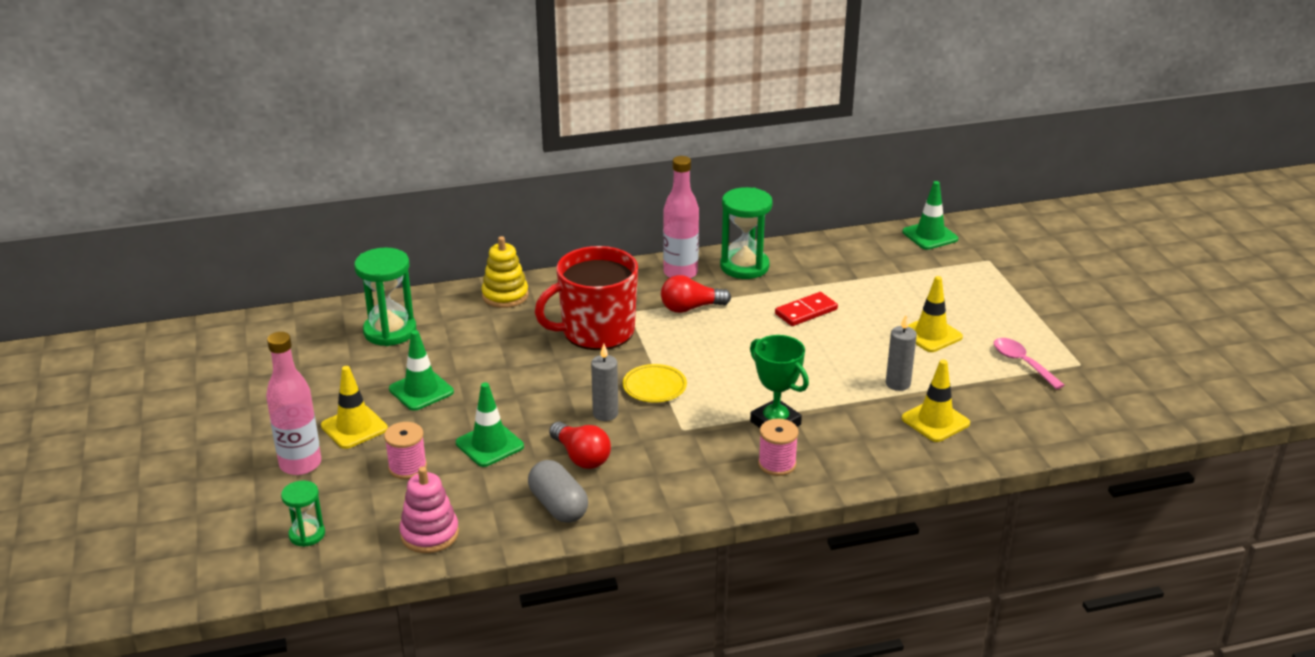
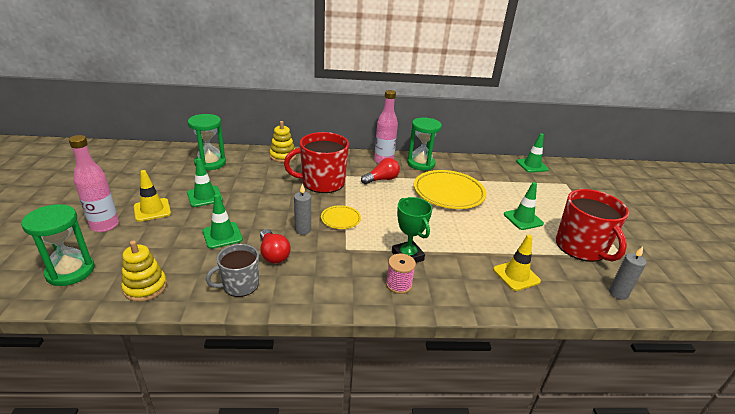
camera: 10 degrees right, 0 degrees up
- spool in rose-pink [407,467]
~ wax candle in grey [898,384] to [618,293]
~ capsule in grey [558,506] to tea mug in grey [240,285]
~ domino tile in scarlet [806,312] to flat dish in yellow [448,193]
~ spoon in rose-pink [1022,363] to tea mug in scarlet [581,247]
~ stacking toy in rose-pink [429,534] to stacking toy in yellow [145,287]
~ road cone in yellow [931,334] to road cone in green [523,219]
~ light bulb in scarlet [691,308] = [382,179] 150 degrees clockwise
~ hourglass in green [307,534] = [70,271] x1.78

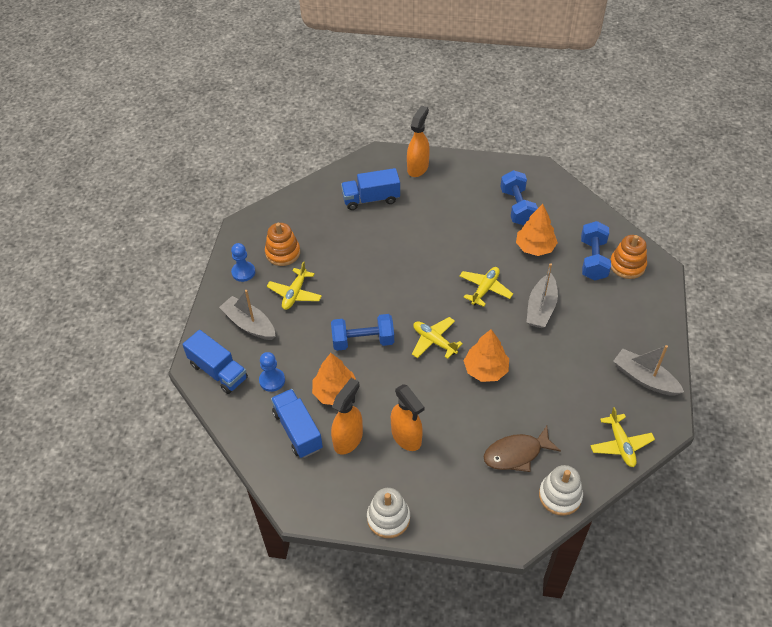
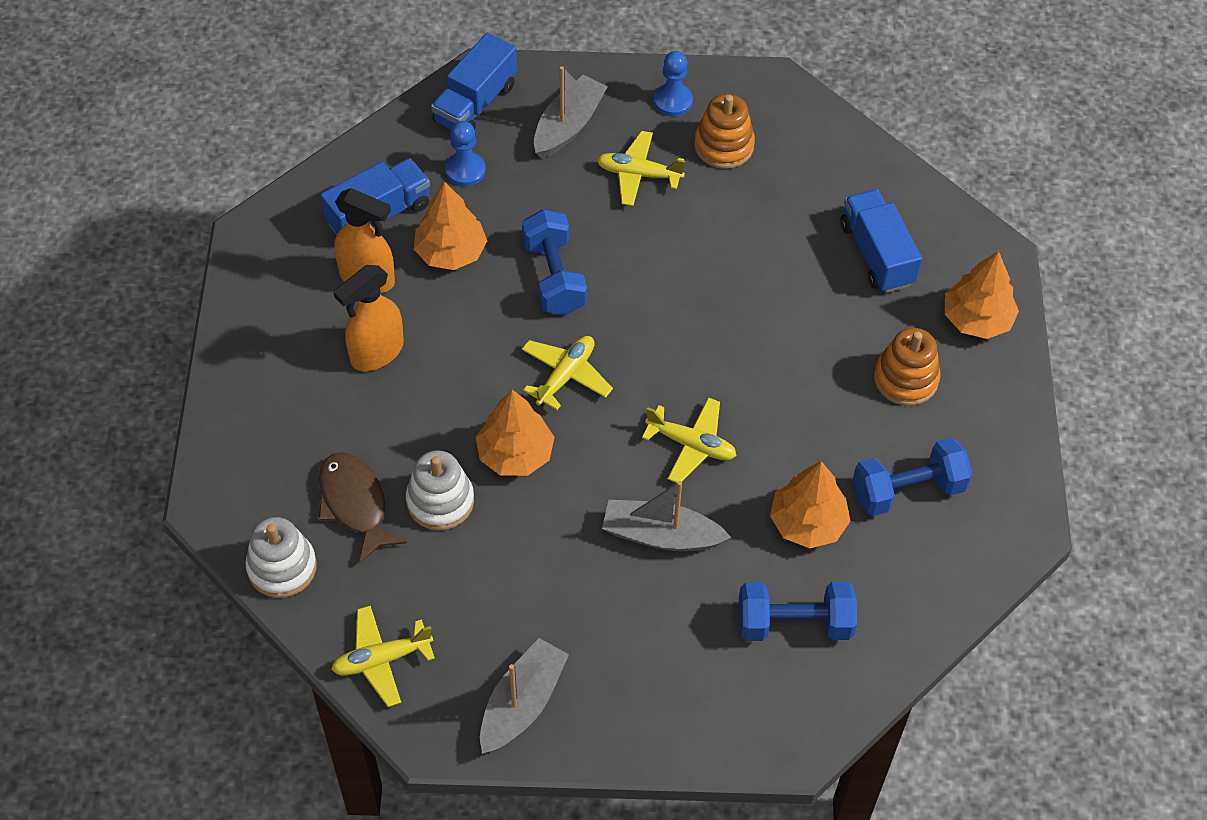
camera: 80 degrees right, 5 degrees up
~ stacking toy in white [388,518] to [440,501]
~ stacking toy in bright orange [627,265] to [905,379]
~ sprayer in bright orange [418,167] to fir tree in bright orange [976,319]

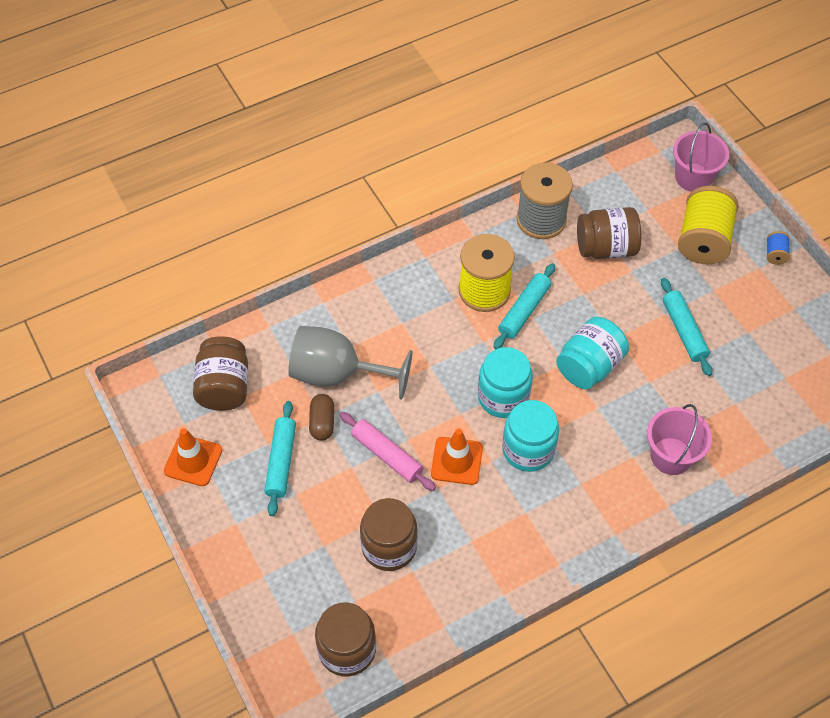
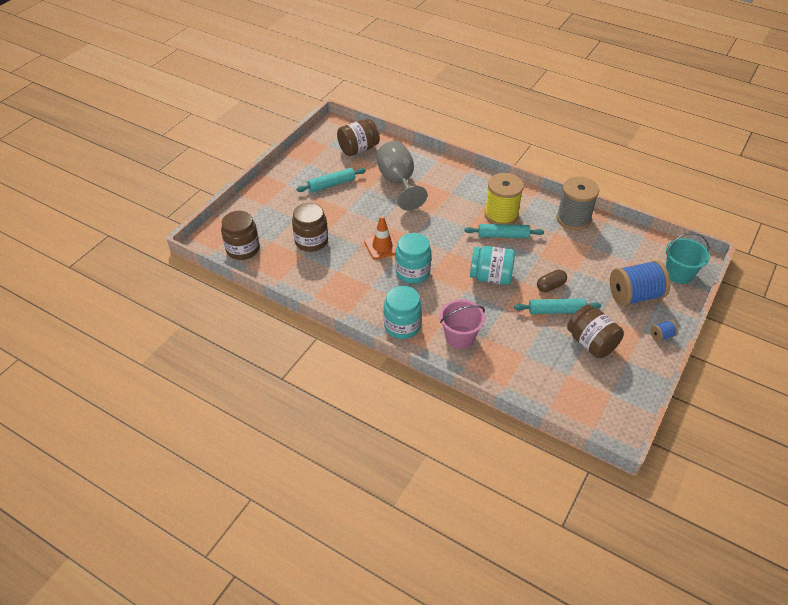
camera: 60 degrees right, 10 degrees down
- road cone in bright orange [193,460]
- dough roller in rose-pink [387,455]
~ capsule in dark brown [322,422] to [550,286]
~ jam jar in aqua [503,397] to [402,326]
~ jam jar in dark brown [606,248] to [591,343]
~ pail in rose-pink [693,177] to pail in aqua [679,273]
~ spool in yellow [703,240] to spool in royal blue [634,295]
~ dough roller in aqua [684,331] = [556,311] 45 degrees clockwise

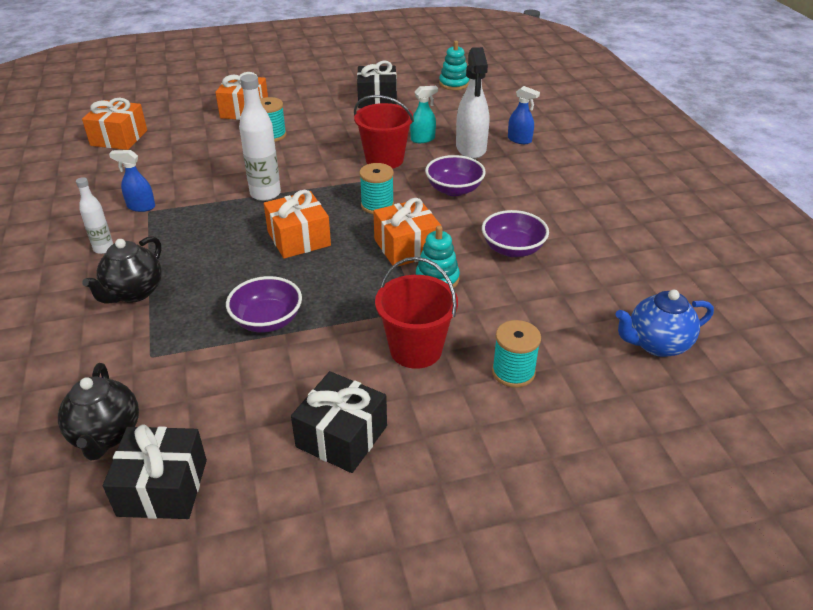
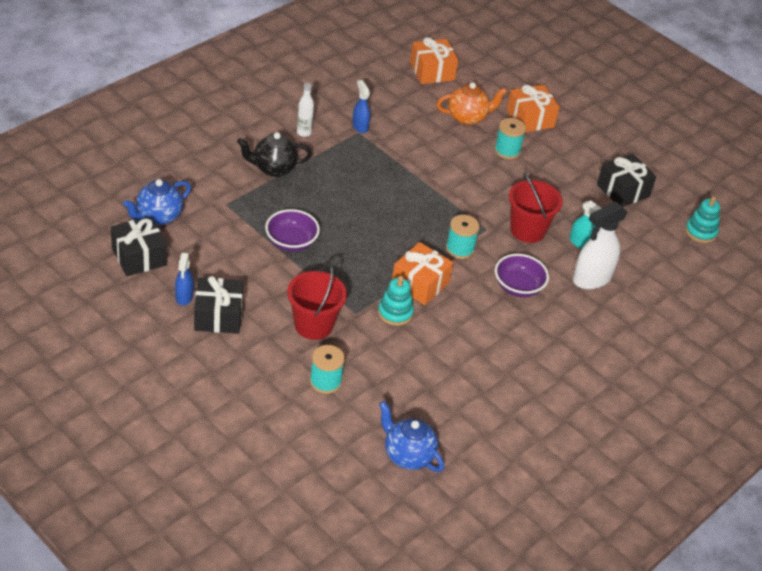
camera: 55 degrees right, 5 degrees up
- drink bottle in white [265,194]
- wrapped gift in bright orange [299,239]
- deep dish in violet [512,249]
+ tea pot in bright orange [467,117]
~ sprayer in royal blue [519,140] to [184,297]
~ tea pot in black [106,435] to tea pot in royal blue [158,217]

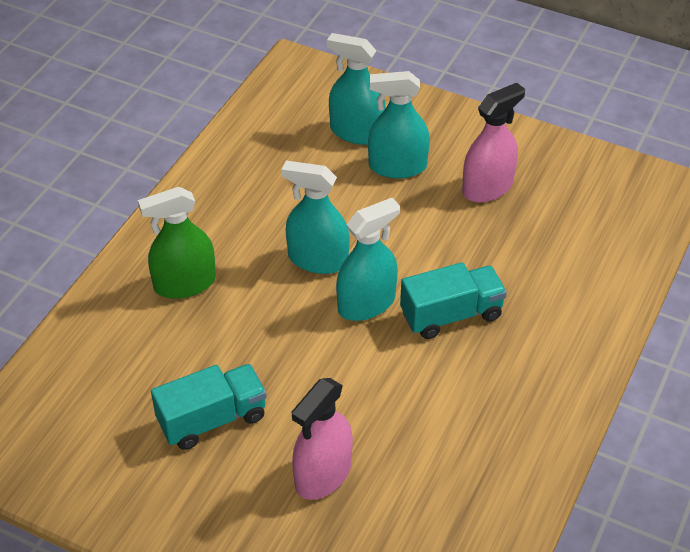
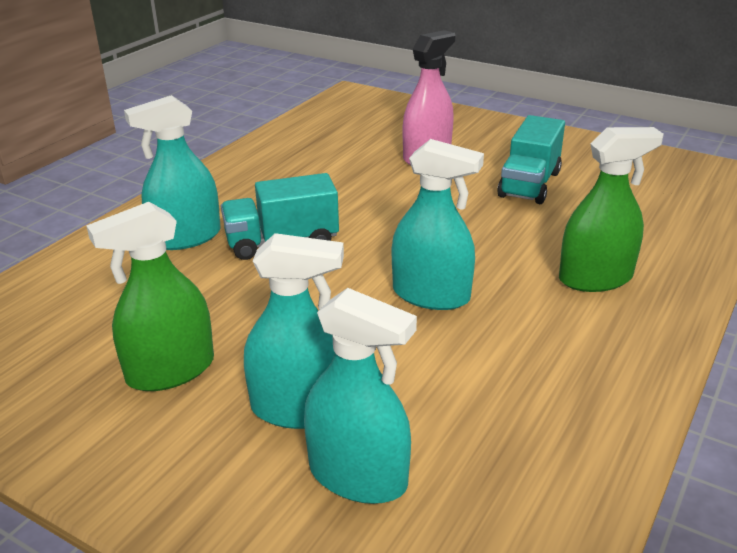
camera: 175 degrees left, 15 degrees down
~ sprayer in aqua [366,303] to [186,237]
~ sprayer in rose-pink [487,187] to sprayer in green [170,370]
~ toy truck in aqua [212,419] = [529,184] 45 degrees counterclockwise

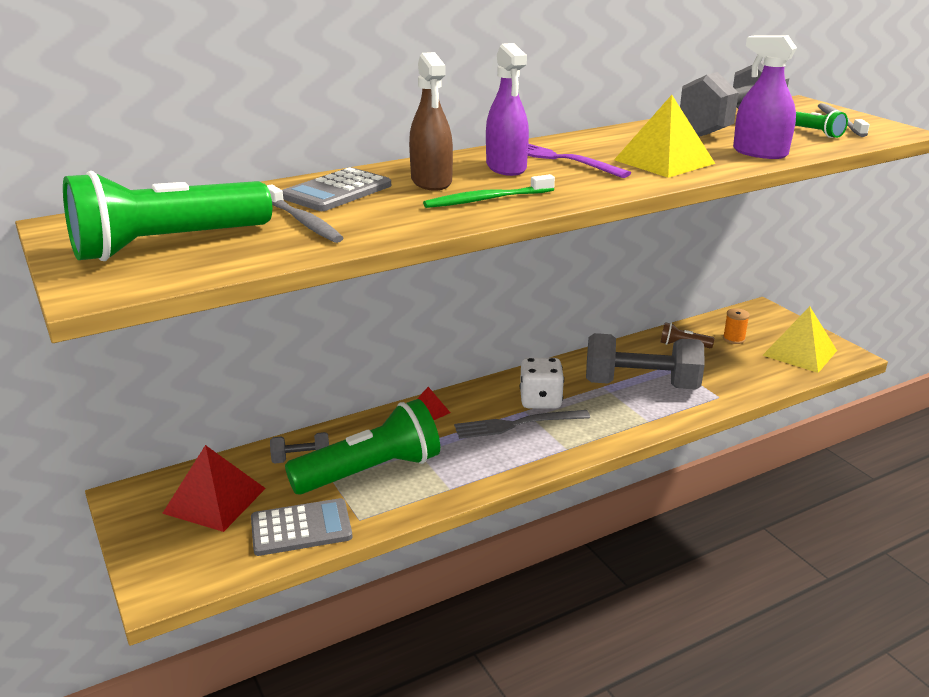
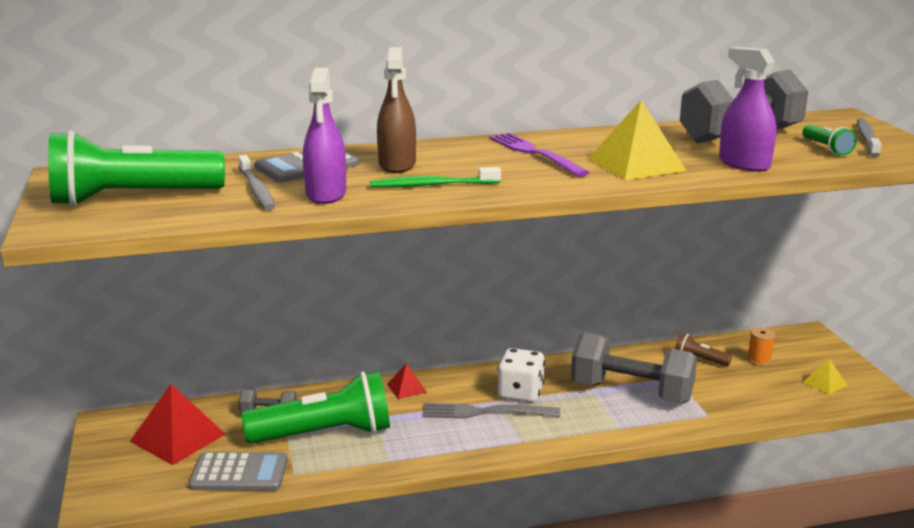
camera: 15 degrees right, 5 degrees down
~ sprayer in violet [506,167] to [326,194]
~ pyramid shape in yellow [799,352] = [825,383] x0.50

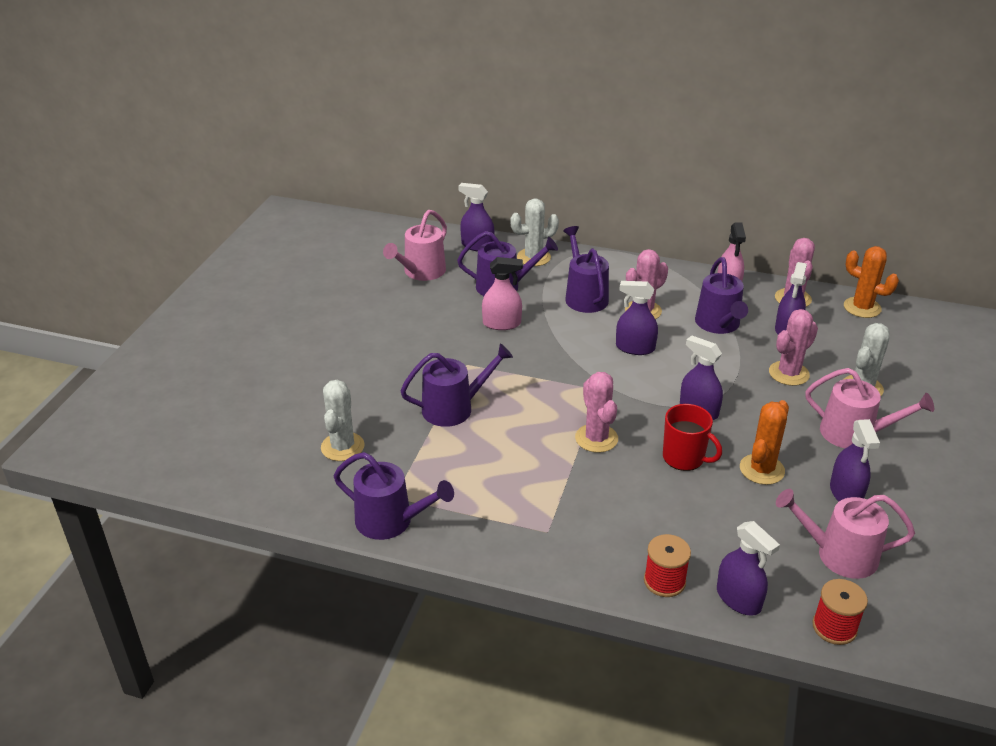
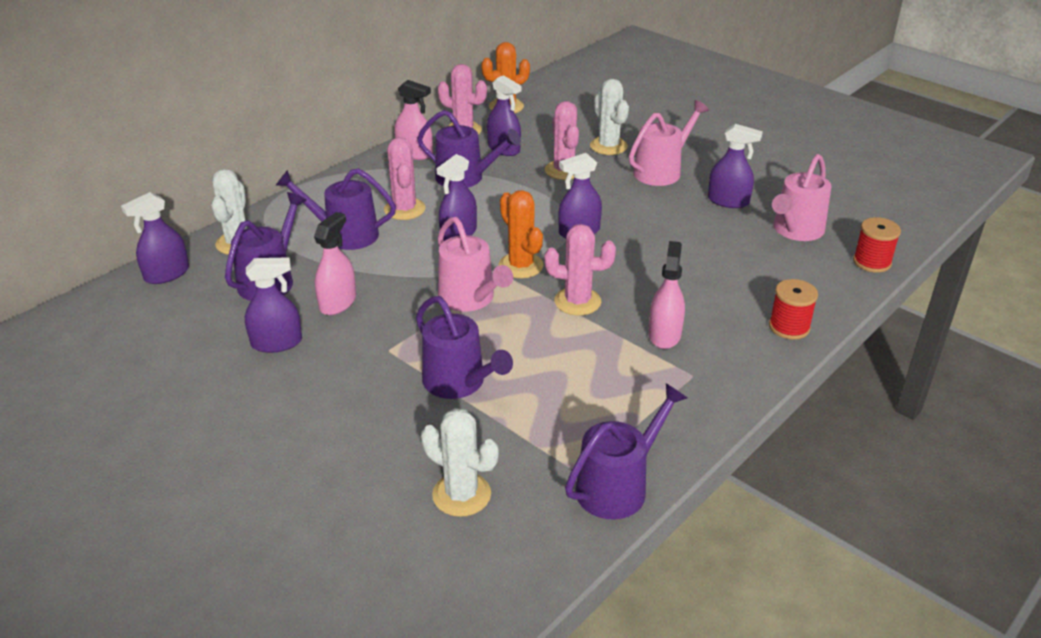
camera: 65 degrees left, 0 degrees up
- tea mug in scarlet [684,458]
+ sprayer in rose-pink [664,334]
~ watering can in rose-pink [421,272] to [470,298]
~ sprayer in violet [738,599] to [276,343]
~ cactus in bright orange [762,469] to [521,266]
~ watering can in violet [453,408] = [458,382] 135 degrees clockwise

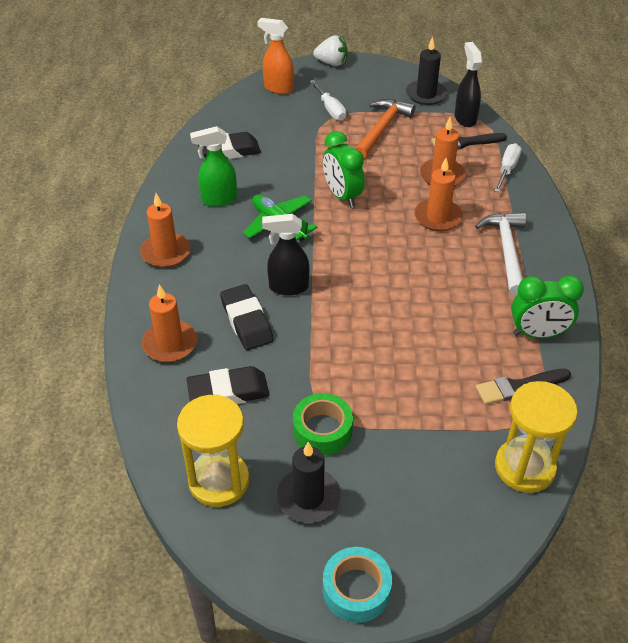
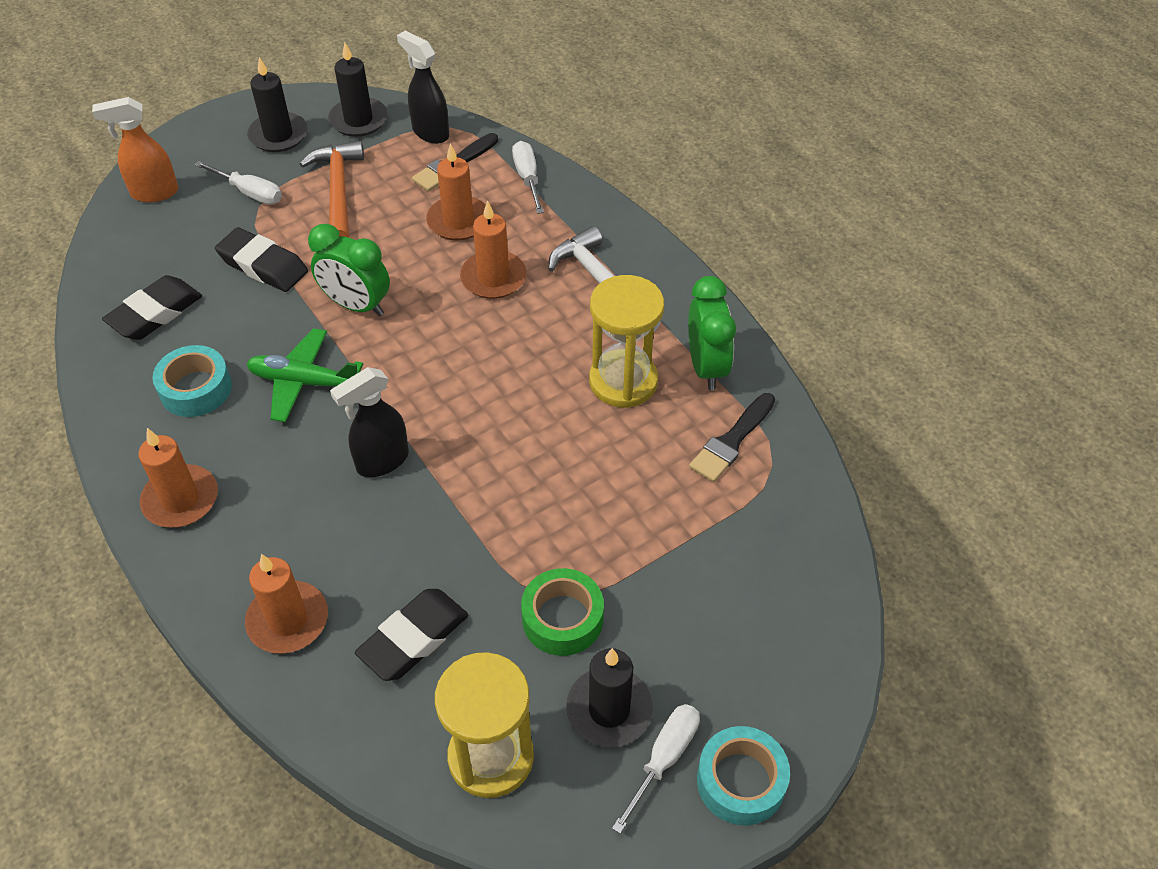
camera: 35 degrees left, 5 degrees up
- berry in white [332,63]
+ wax candle in black [278,135]
+ screwdriver in white [664,758]
~ eraser in black [246,321] to [263,265]
~ hourglass in yellow [524,467] to [623,381]
~ sprayer in green [218,199] to roll of tape in aqua [196,389]
~ clock in green [538,334] = [706,367] 60 degrees counterclockwise

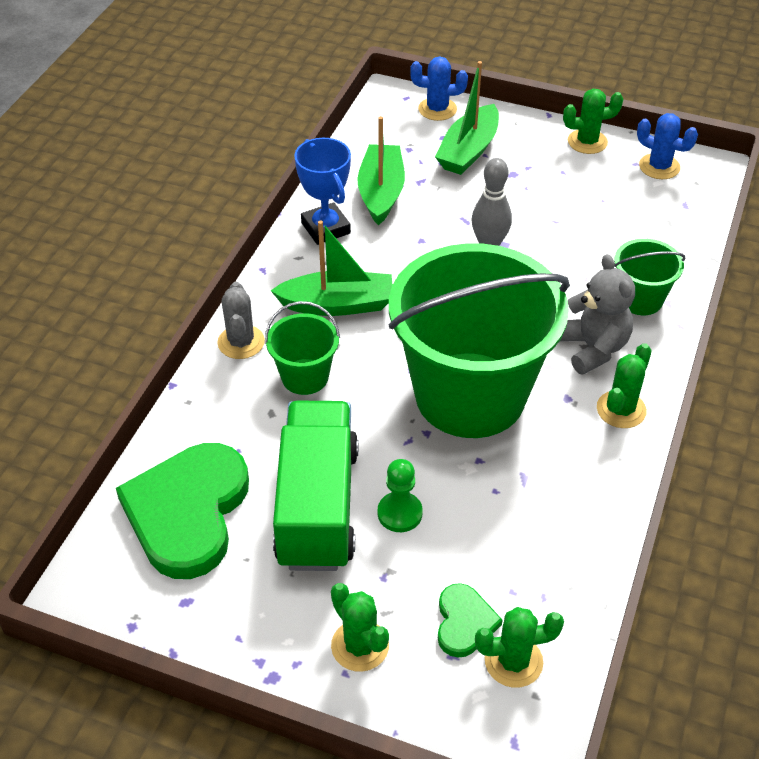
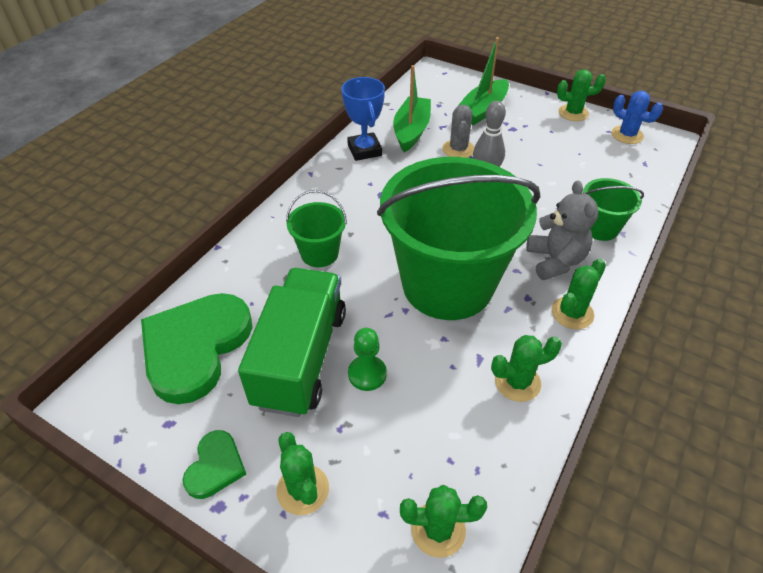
camera: 10 degrees right, 0 degrees up
- boat in green [337,304]
- cactus in royal blue [437,109]
+ cactus in green [517,382]
~ cactus in grey [241,342] to [458,149]
~ heart in green [464,622] to [215,466]

